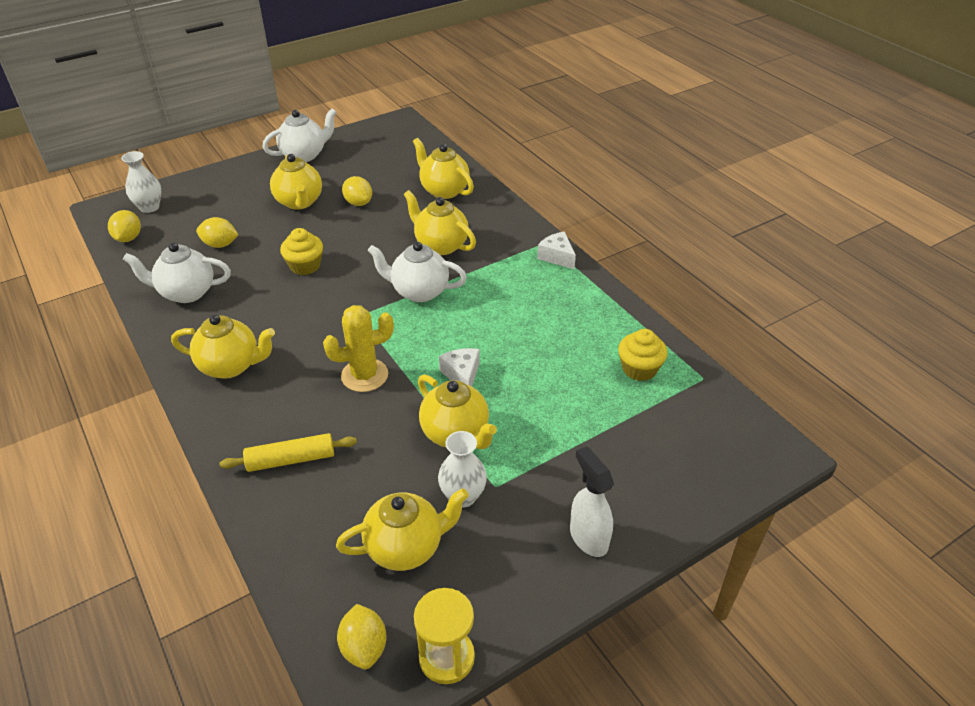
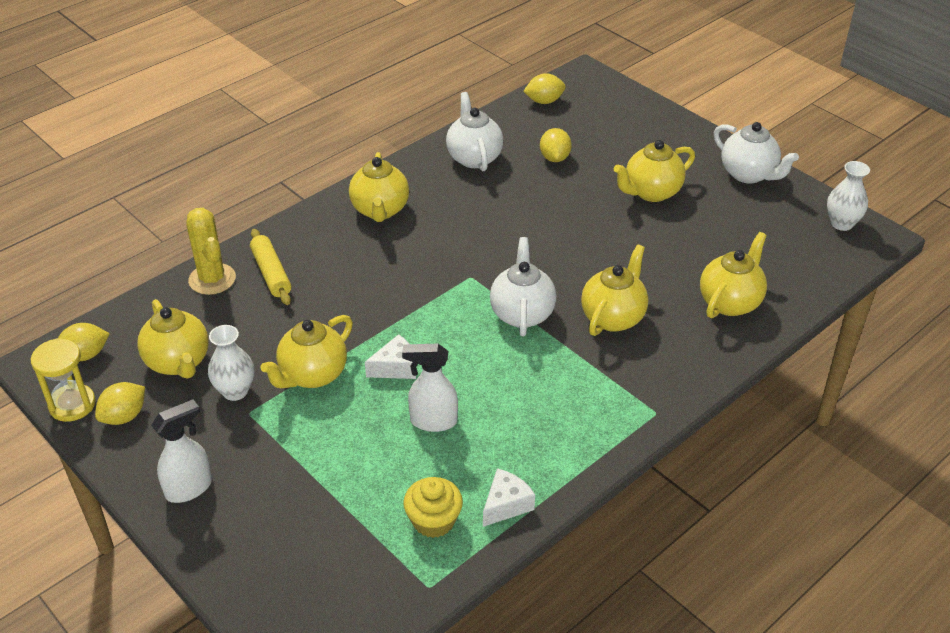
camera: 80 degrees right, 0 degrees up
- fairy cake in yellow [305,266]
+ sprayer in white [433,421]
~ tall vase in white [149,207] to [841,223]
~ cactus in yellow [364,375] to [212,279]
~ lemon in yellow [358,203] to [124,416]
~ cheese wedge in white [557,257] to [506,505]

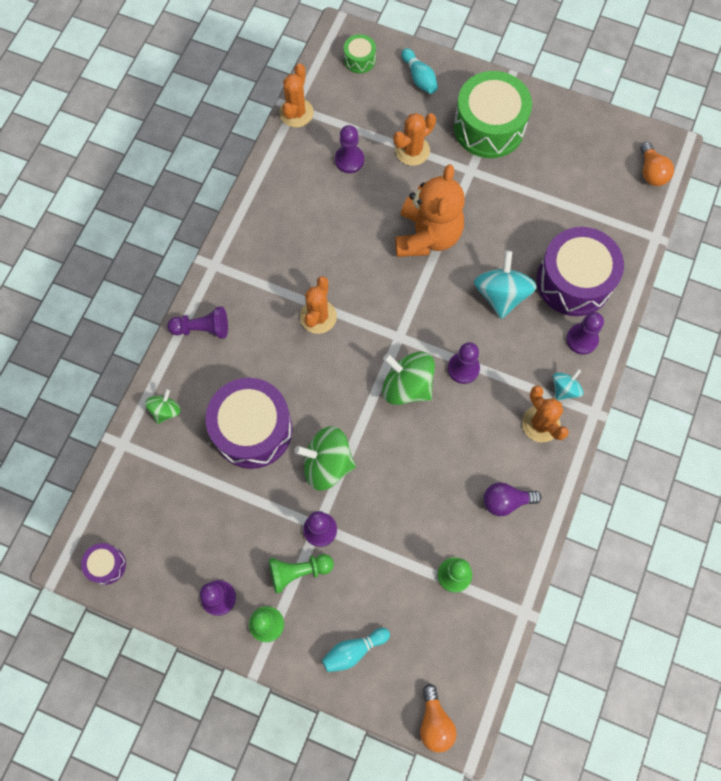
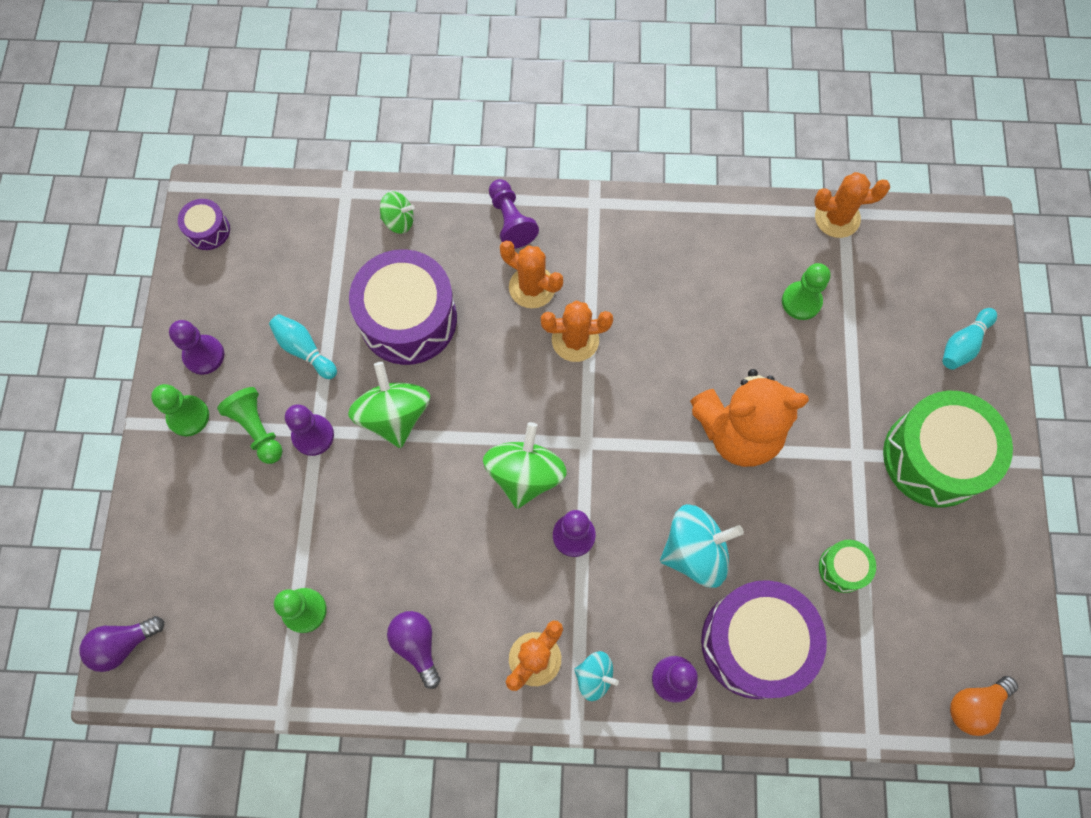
camera: 70 degrees right, 0 degrees up
~ tenpin in aqua [353,650] to [304,350]
~ drum in green [359,60] to [842,568]
~ cactus in bright orange [412,151] to [532,287]
~ chess pawn in violet [349,160] to chess pawn in green [801,301]
~ light bulb in bright orange [435,722] to light bulb in violet [124,644]

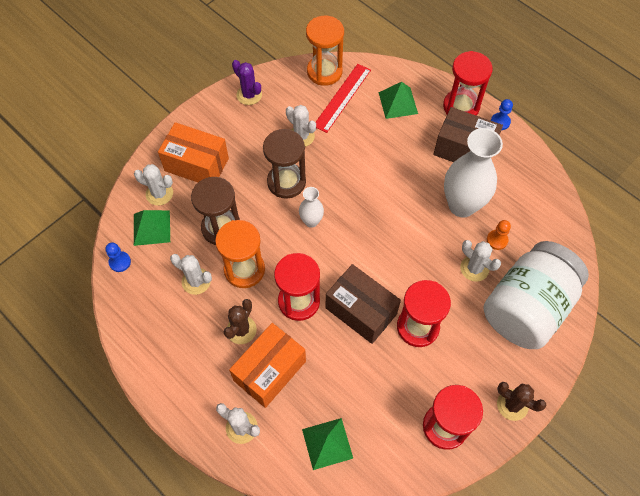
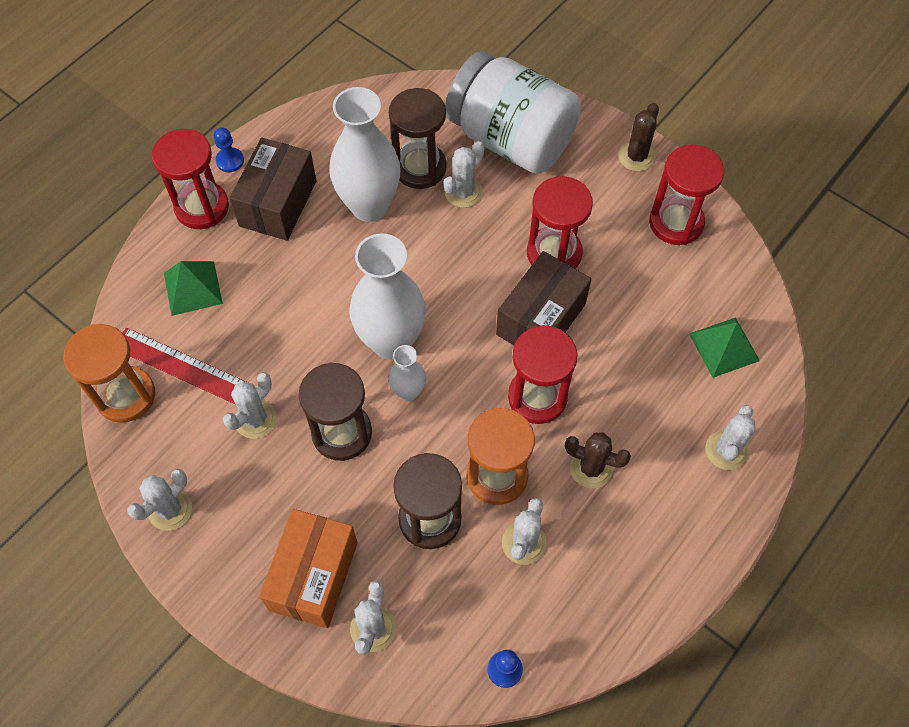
camera: 95 degrees left, 0 degrees up
- pyramid shape in green [151,227]
- package in bright orange [270,371]
+ tall vase in white [391,341]
~ chess pawn in bright orange [497,240] to hourglass in dark brown [420,167]
~ cactus in violet [249,95] to cactus in white [170,510]

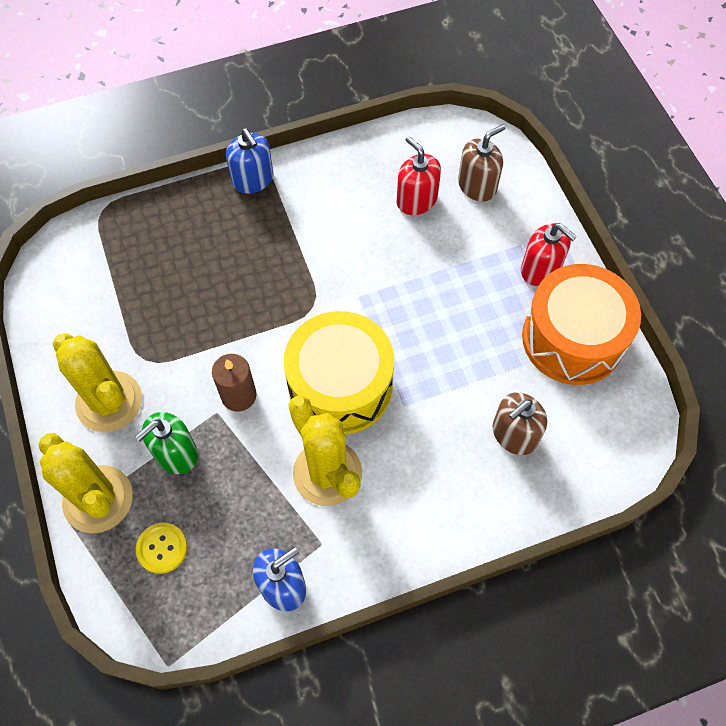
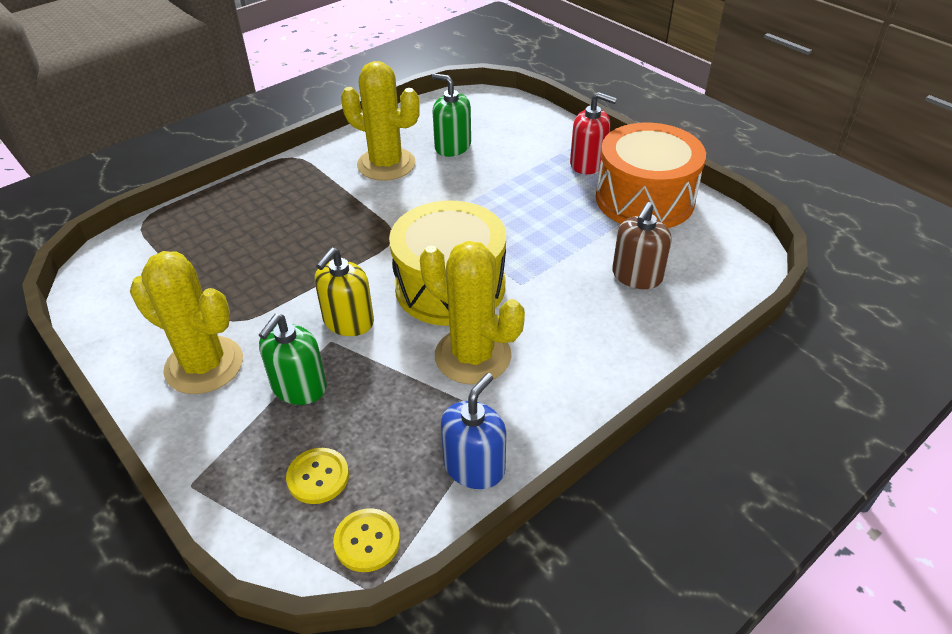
camera: 20 degrees left, 20 degrees down
- soap dispenser in royal blue [253,179]
- soap dispenser in dark brown [477,186]
+ button in yellow [367,541]
~ cactus in yellow [98,499] to [386,164]
~ wax candle in dark brown [238,395] to soap dispenser in yellow [348,321]
~ soap dispenser in scarlet [416,200] to soap dispenser in green [452,146]

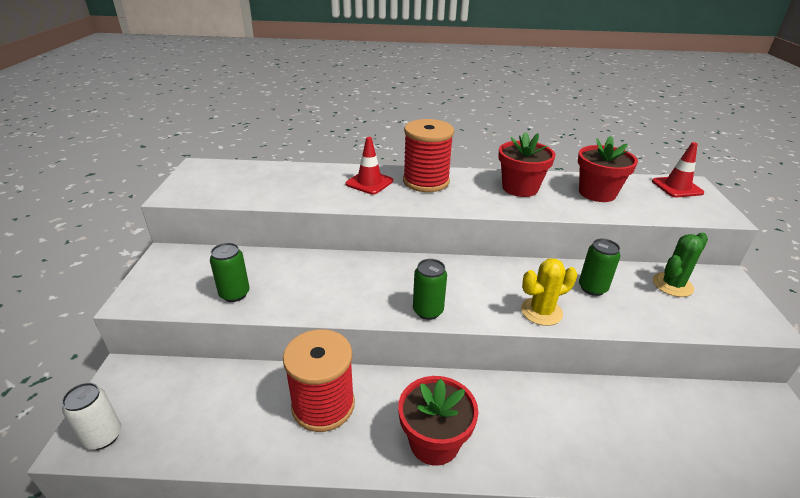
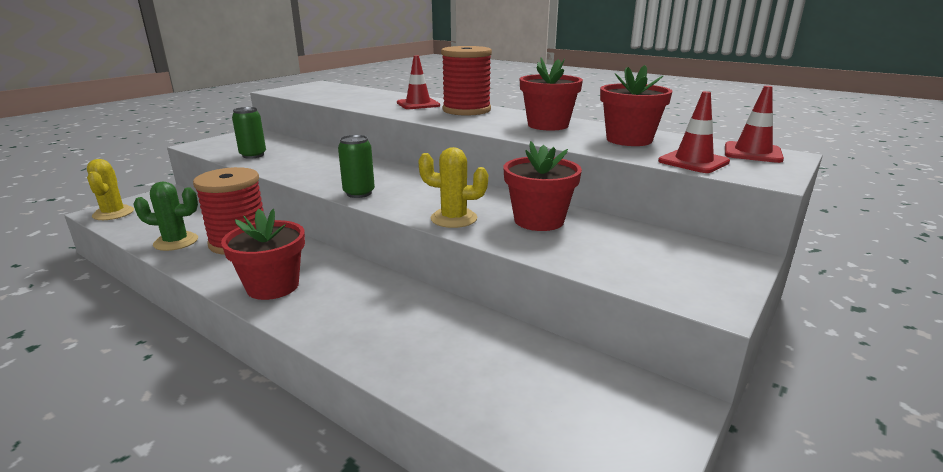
camera: 35 degrees right, 10 degrees down
+ road cone in scarlet [693,162]
~ cactus in green [672,285] to [176,242]
~ soda can in white [103,436] to cactus in yellow [113,213]
~ soda can in green [592,288] to plant pot in scarlet [539,220]

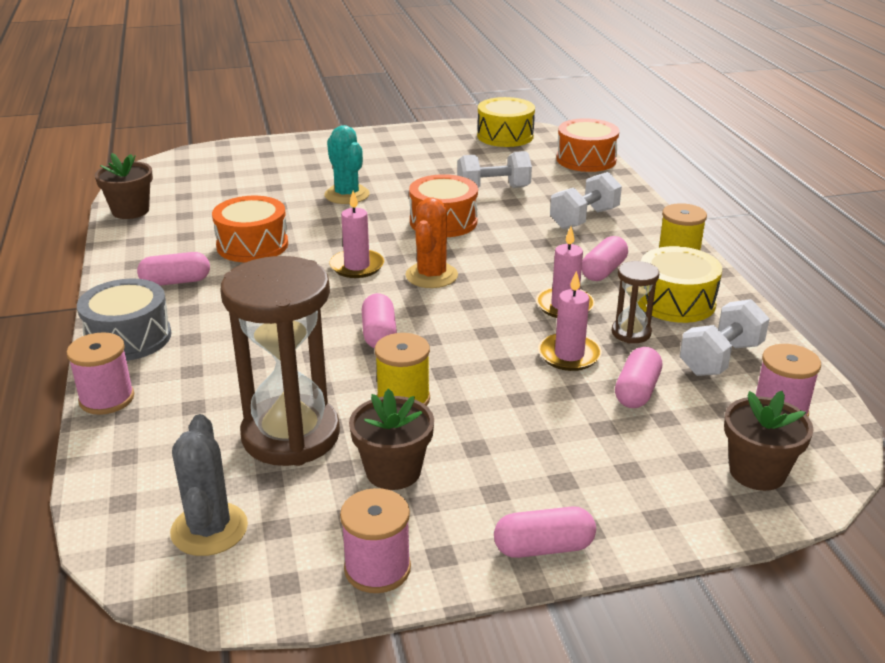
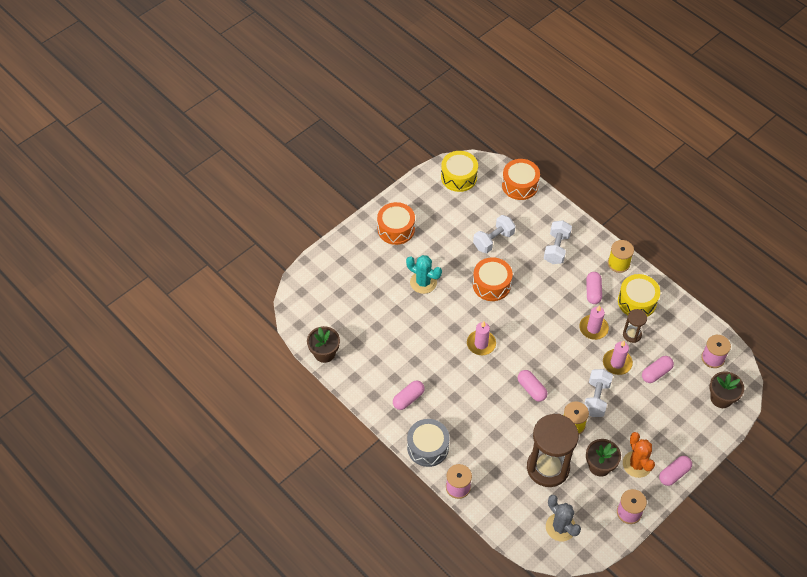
camera: 30 degrees left, 25 degrees up
~ drum in bright orange [252,245] to [396,229]
~ cactus in bright orange [431,275] to [637,464]
~ free weight in white [720,358] to [596,398]
~ capsule in rose-pink [637,391] = [656,373] 60 degrees clockwise

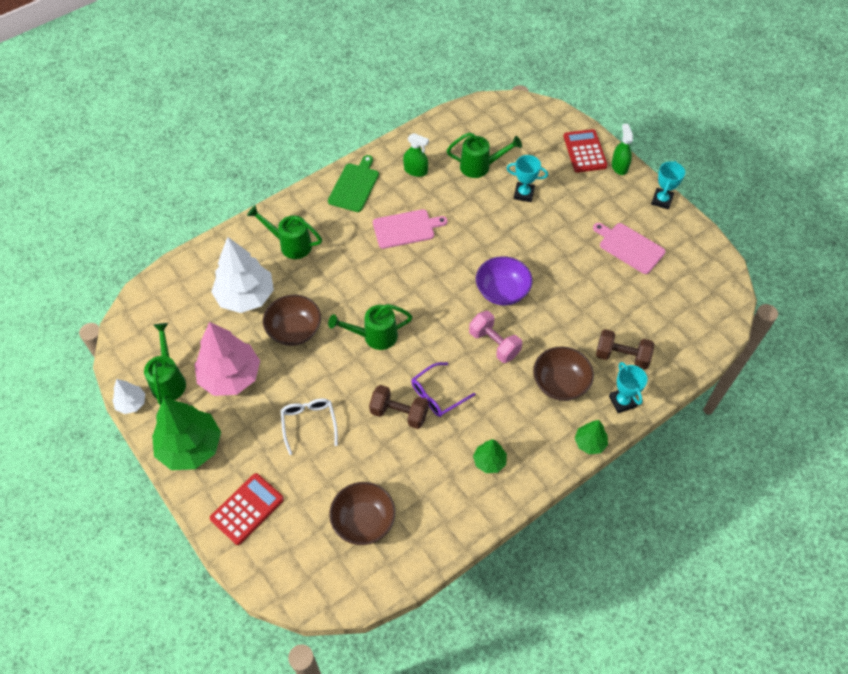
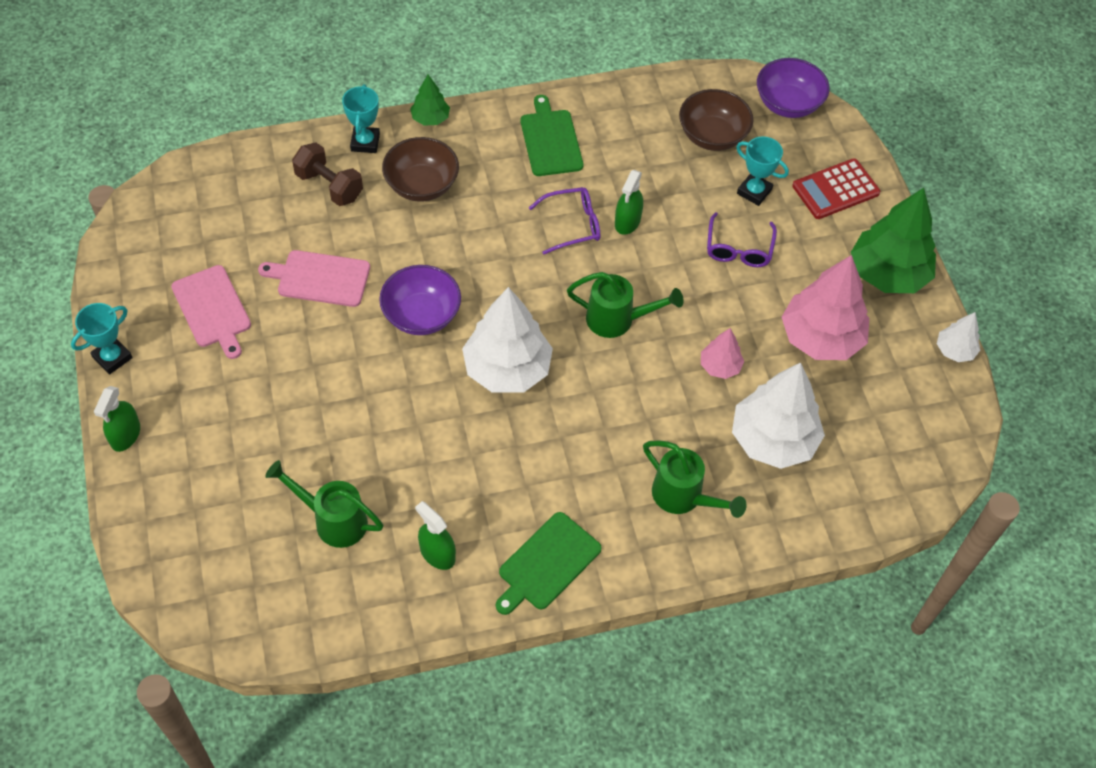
camera: 160 degrees left, 0 degrees up
- watering can in green [169,380]
- free weight in rose-pink [494,344]
- adding machine in scarlet [585,151]
+ fir tree in white [507,369]
+ deep dish in violet [788,104]
~ chopping board in rose-pink [406,228] to [320,278]
~ award cup in aqua [523,194] to [754,191]
~ deep dish in dark brown [294,330] to fir tree in rose-pink [720,366]
~ free weight in dark brown [399,413] to sprayer in green [627,221]
~ fir tree in green [489,461] to chopping board in green [550,140]
~ spectacles in white [309,424] to spectacles in violet [739,248]

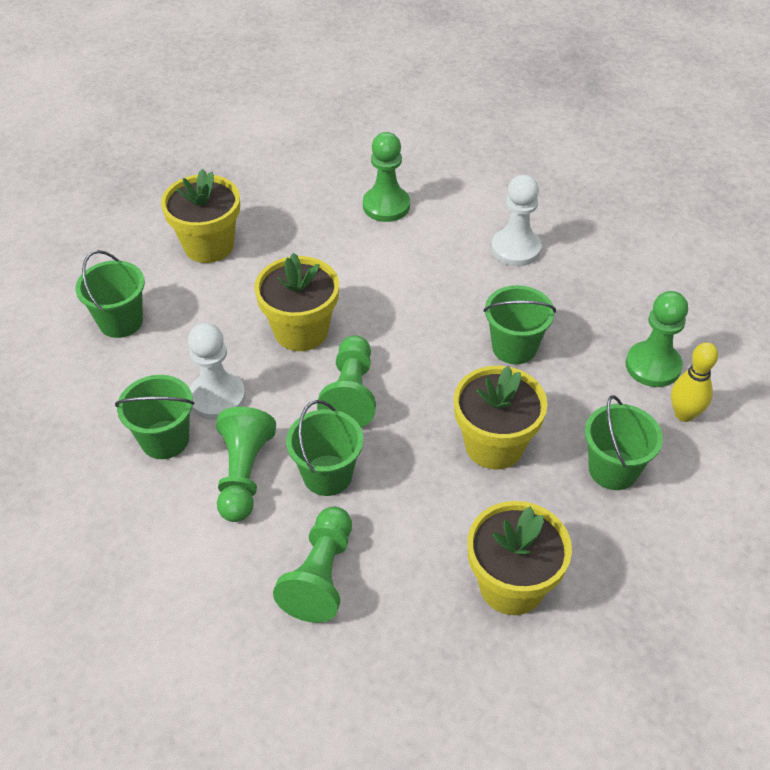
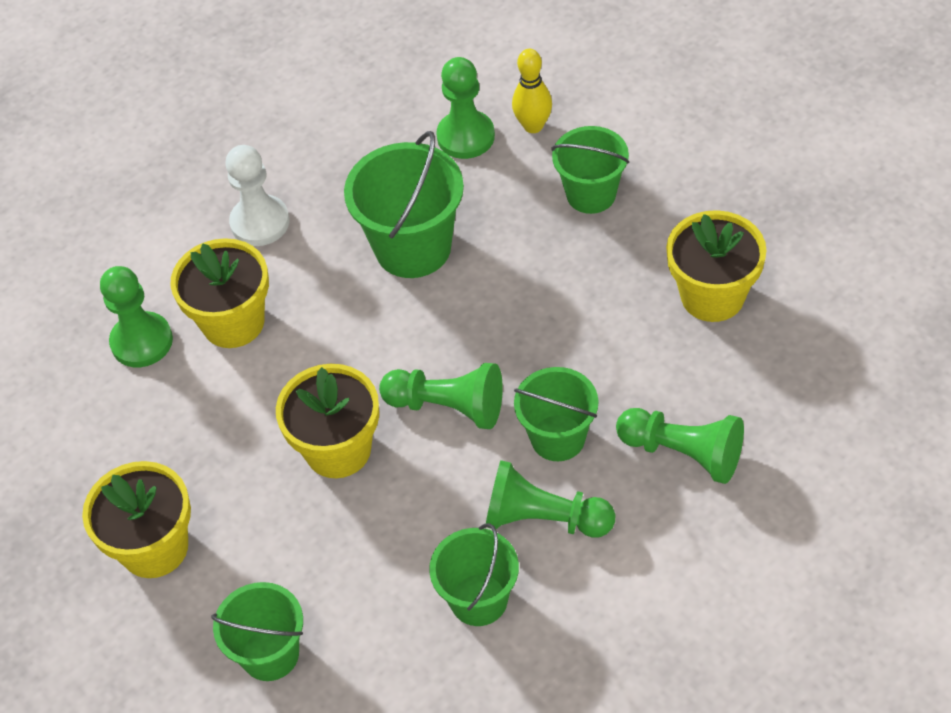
camera: 75 degrees left, 5 degrees up
- chess pawn in white [217,397]
~ plant pot in yellow [494,445] to [233,322]
~ pail in green [514,347] = [413,247] x1.52

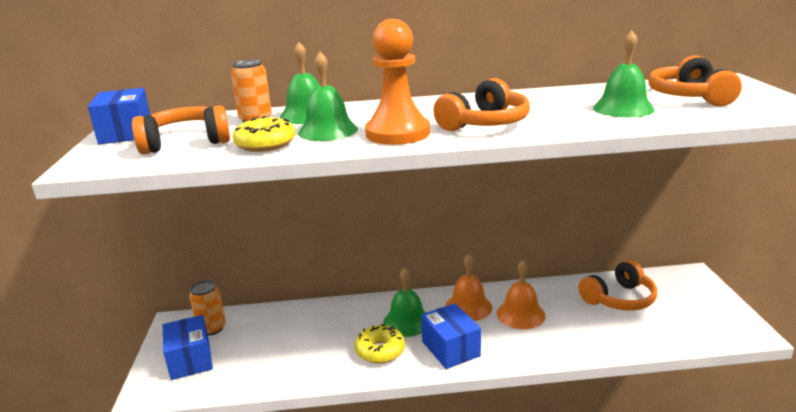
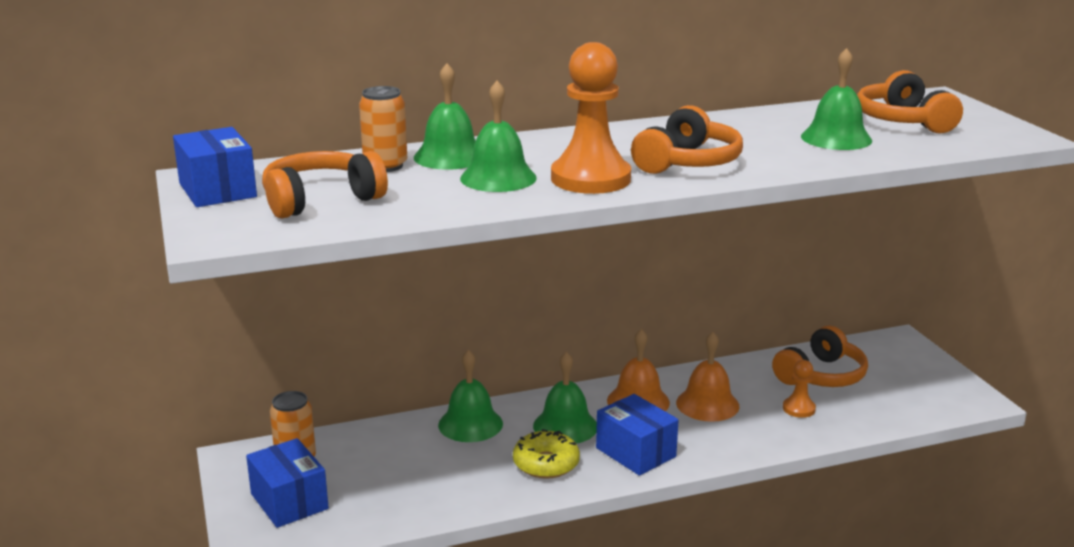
camera: 15 degrees left, 0 degrees up
- donut in yellow [265,144]
+ school bell in green [470,424]
+ chess pawn in bright orange [798,409]

